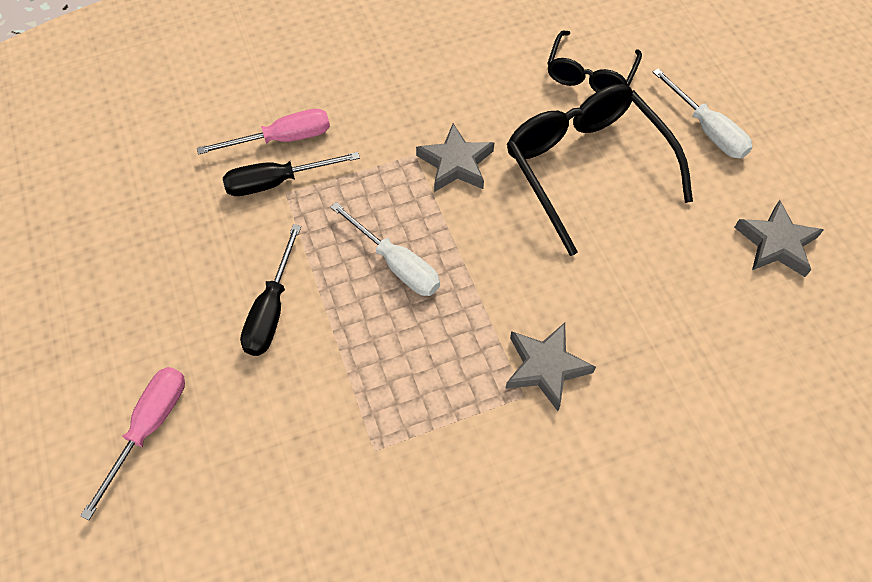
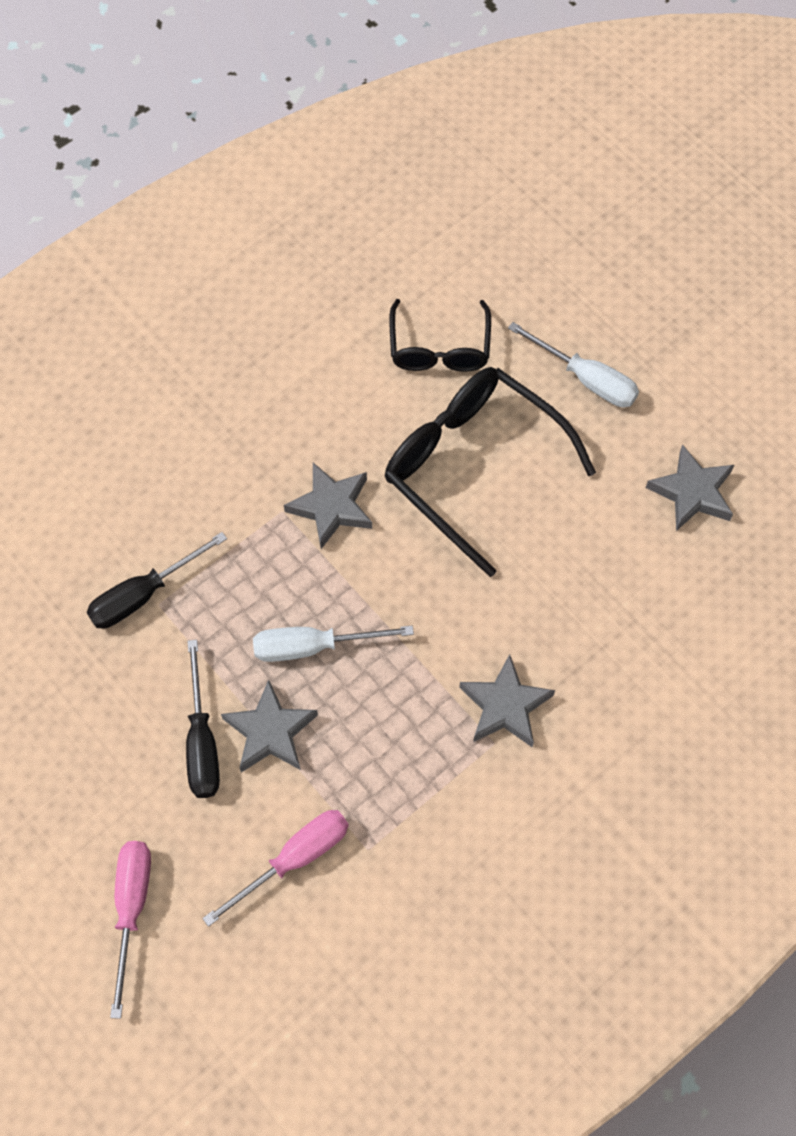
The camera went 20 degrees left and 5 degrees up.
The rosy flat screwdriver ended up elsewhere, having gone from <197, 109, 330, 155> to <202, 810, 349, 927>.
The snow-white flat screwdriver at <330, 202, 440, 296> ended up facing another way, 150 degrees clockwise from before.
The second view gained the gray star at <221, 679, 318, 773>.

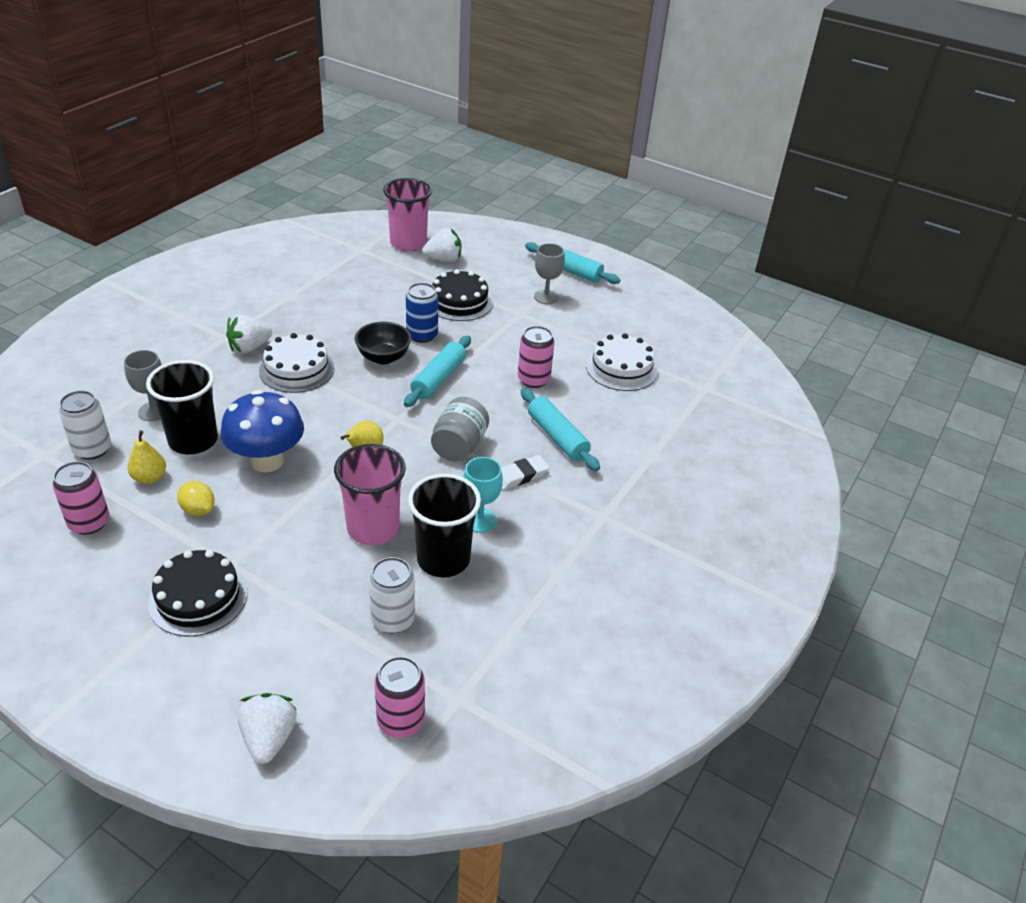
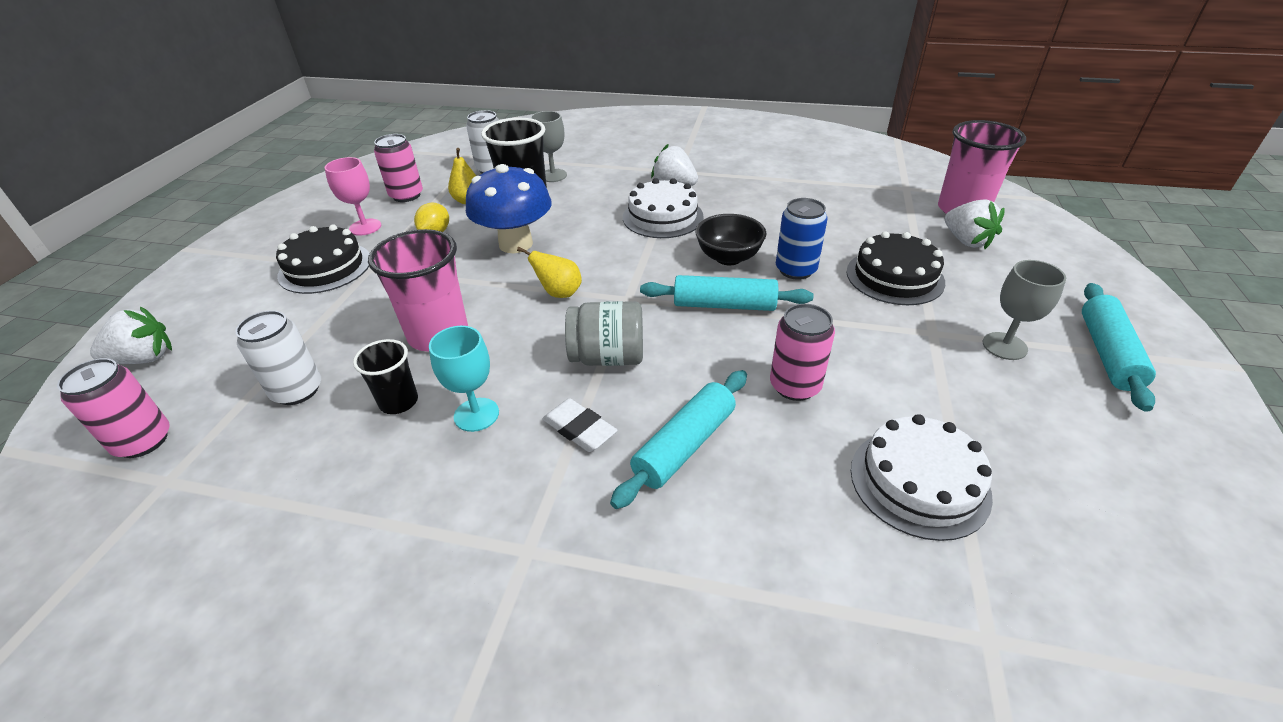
The camera went 75 degrees right and 0 degrees up.
The size of the jet-black cup at <408, 474, 481, 577> changed by a factor of 0.57.
The second view gained the rosy goblet at <325, 157, 381, 236>.

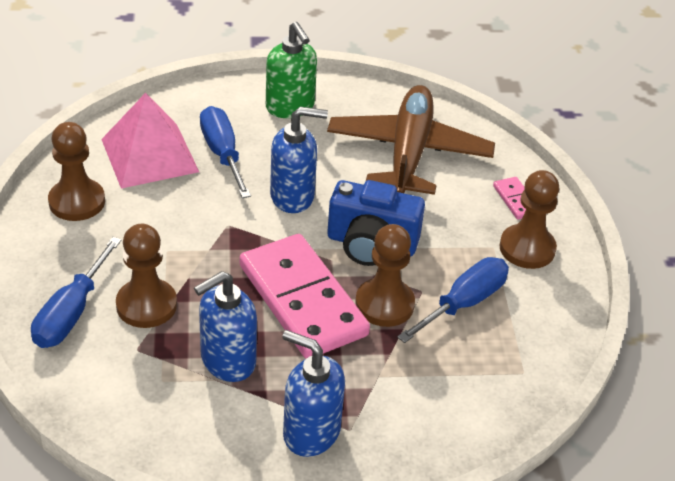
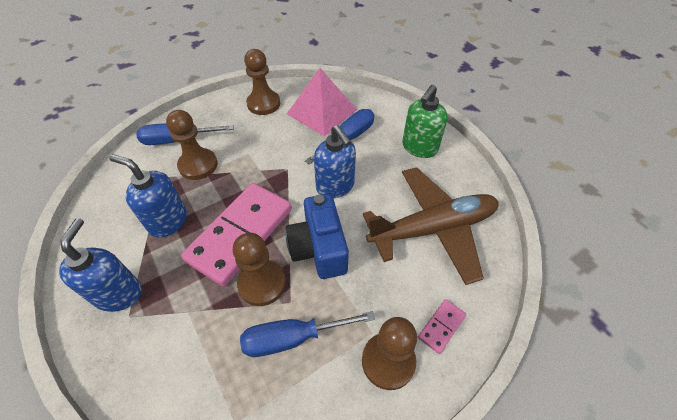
The camera went 65 degrees right and 10 degrees up.
The blue flat screwdriver at <397, 257, 509, 343> ended up facing another way, 150 degrees clockwise from before.

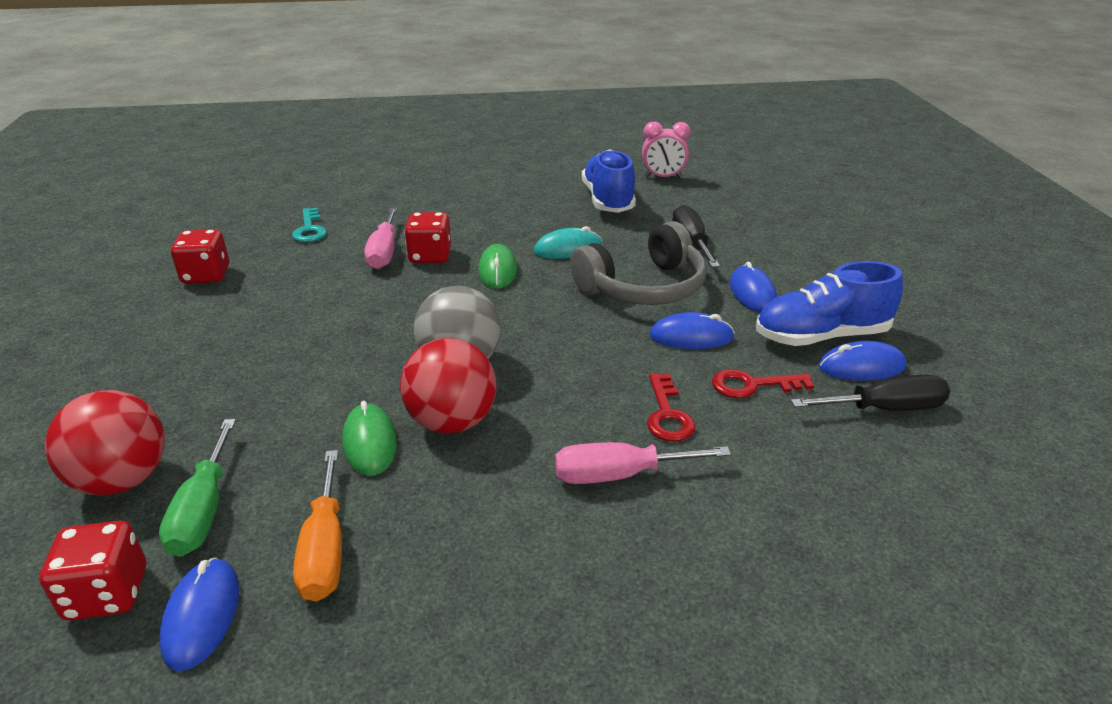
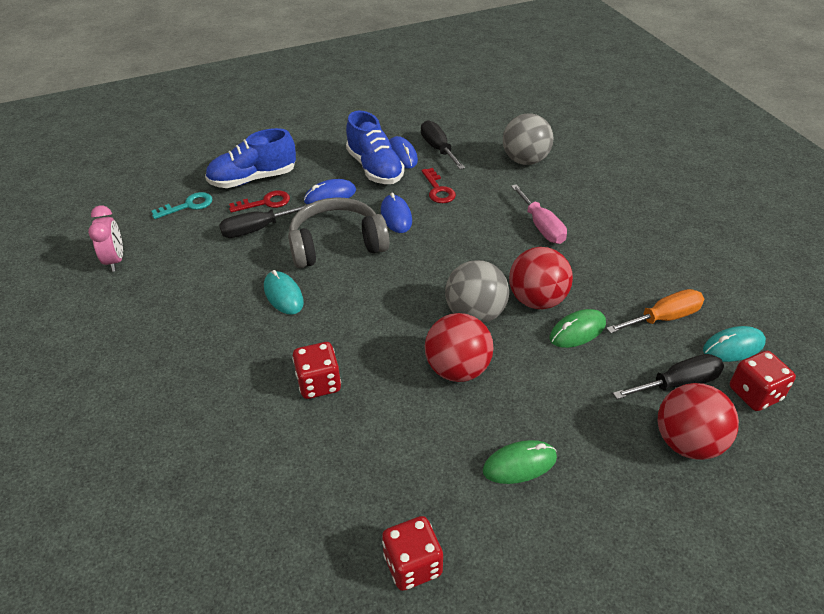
The camera went 105 degrees left and 10 degrees up.
What was the leaf-green flat screwdriver at <159, 419, 236, 557> turned into the jet-black flat screwdriver at <613, 354, 724, 399>.
What was the blue mouse at <159, 557, 239, 672> turned into the turquoise mouse at <703, 326, 766, 362>.
The turquoise latchkey ended up elsewhere, having gone from <292, 208, 327, 242> to <151, 192, 212, 219>.
The second view lost the rosy flat screwdriver at <364, 208, 397, 269>.
The leaf-green mouse ended up elsewhere, having gone from <478, 244, 517, 289> to <483, 440, 557, 484>.
The gray headset at <570, 221, 706, 305> ended up facing another way, 60 degrees counterclockwise from before.
The blue sneaker ended up elsewhere, having gone from <582, 149, 636, 213> to <205, 128, 296, 188>.
The crimson latchkey ended up elsewhere, having gone from <647, 373, 696, 442> to <229, 190, 290, 213>.
The second view gained the crimson play ball at <425, 313, 493, 382>.
The second view gained the gray play ball at <503, 113, 554, 165>.

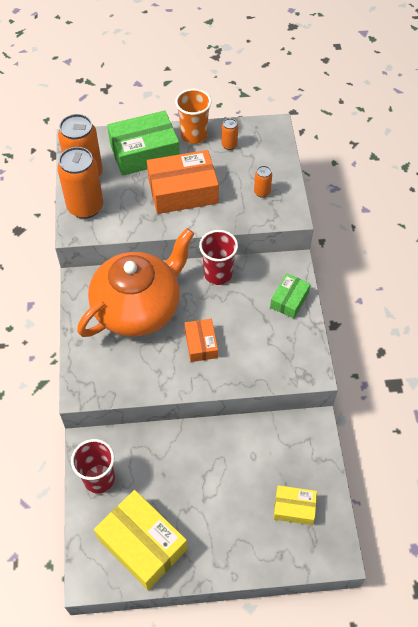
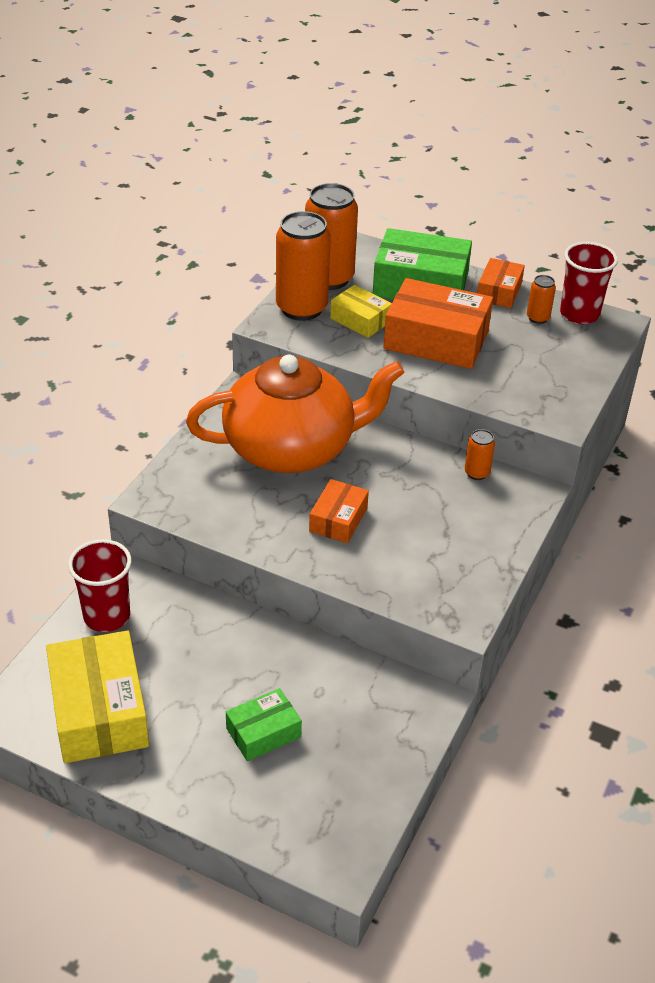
The camera went 30 degrees right and 15 degrees down.
Where the orange cup stood at <175, 89, 212, 144>, the orange package came to stand at <477, 258, 525, 308>.
The crimson cup ended up elsewhere, having gone from <199, 230, 238, 285> to <560, 242, 618, 324>.
The orange soda can ended up elsewhere, having gone from <254, 166, 272, 198> to <465, 429, 495, 480>.
The leaf-green package ended up elsewhere, having gone from <270, 273, 311, 318> to <226, 688, 302, 761>.
The golden package ended up elsewhere, having gone from <273, 485, 317, 525> to <330, 285, 392, 338>.

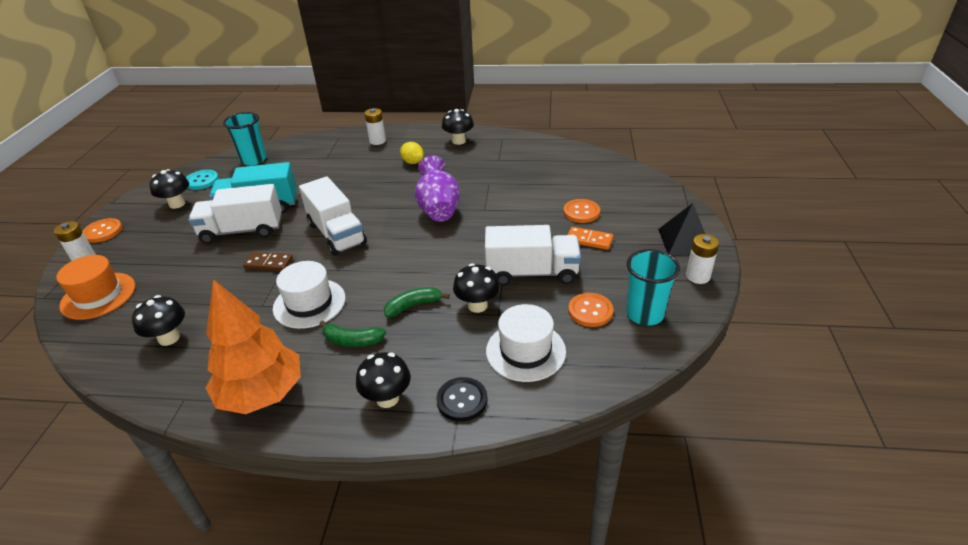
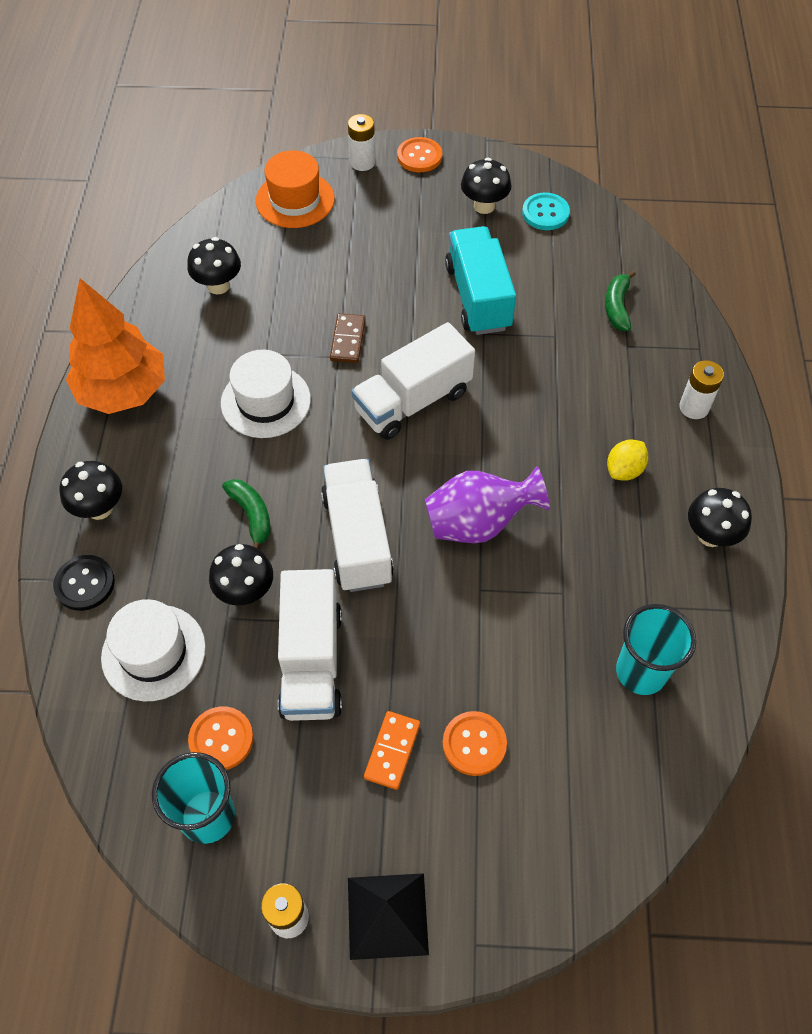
The camera went 85 degrees right and 20 degrees up.
The snow-white toy truck ended up elsewhere, having gone from <188, 184, 282, 244> to <321, 459, 394, 592>.
The turquoise cup ended up elsewhere, having gone from <223, 112, 267, 166> to <616, 604, 696, 695>.
The leaf-green banana fruit ended up elsewhere, having gone from <320, 320, 386, 347> to <605, 270, 636, 331>.

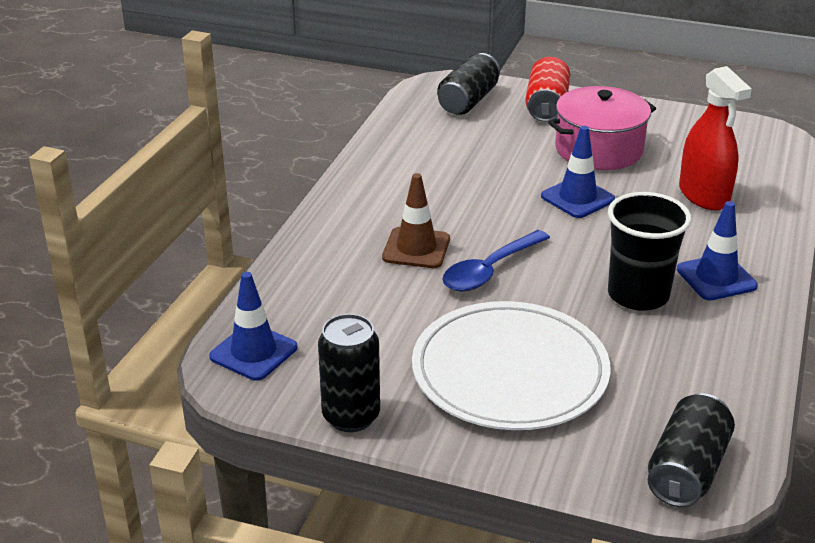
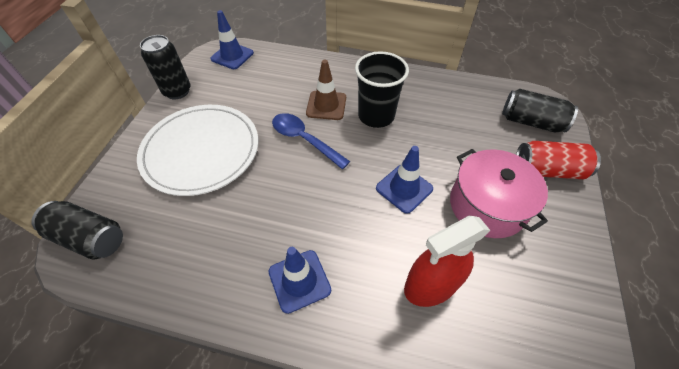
The camera went 85 degrees right and 20 degrees up.
The jet-black cup ended up elsewhere, having gone from <608, 192, 691, 311> to <355, 51, 409, 128>.

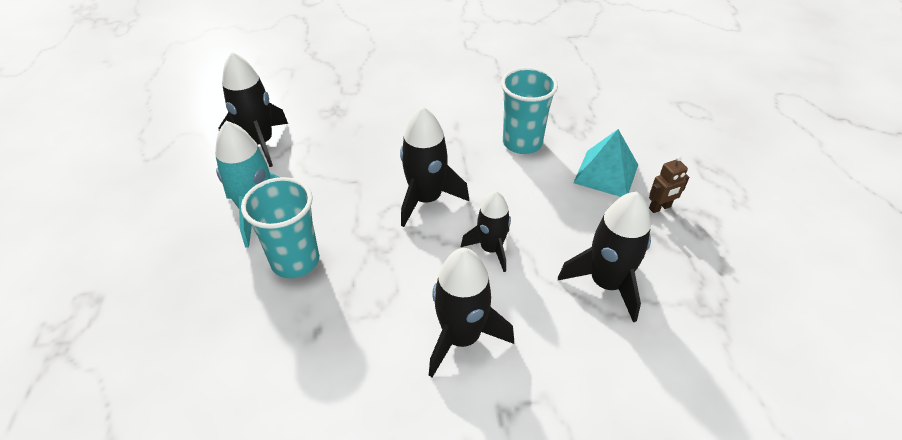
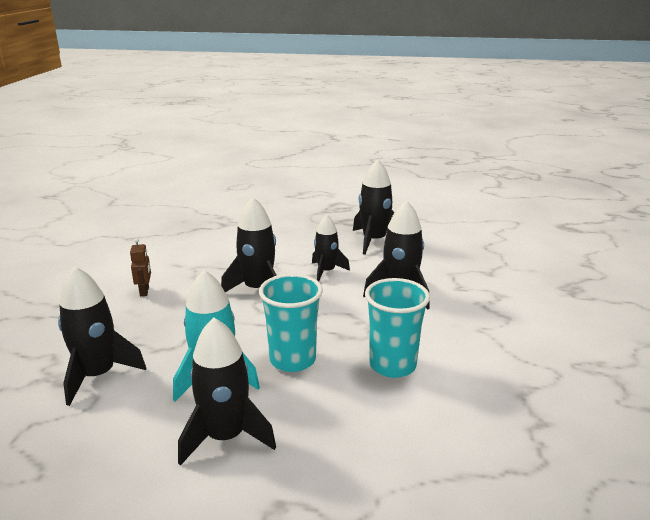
The camera went 75 degrees left and 20 degrees down.
The turquoise cup ended up elsewhere, having gone from <501, 67, 558, 154> to <365, 278, 430, 378>.
The second view lost the turquoise pyramid at <573, 129, 638, 197>.
The brown robot ended up elsewhere, having gone from <649, 156, 689, 213> to <130, 238, 151, 296>.
The second view gained the jet-black spaceship at <178, 318, 276, 466>.

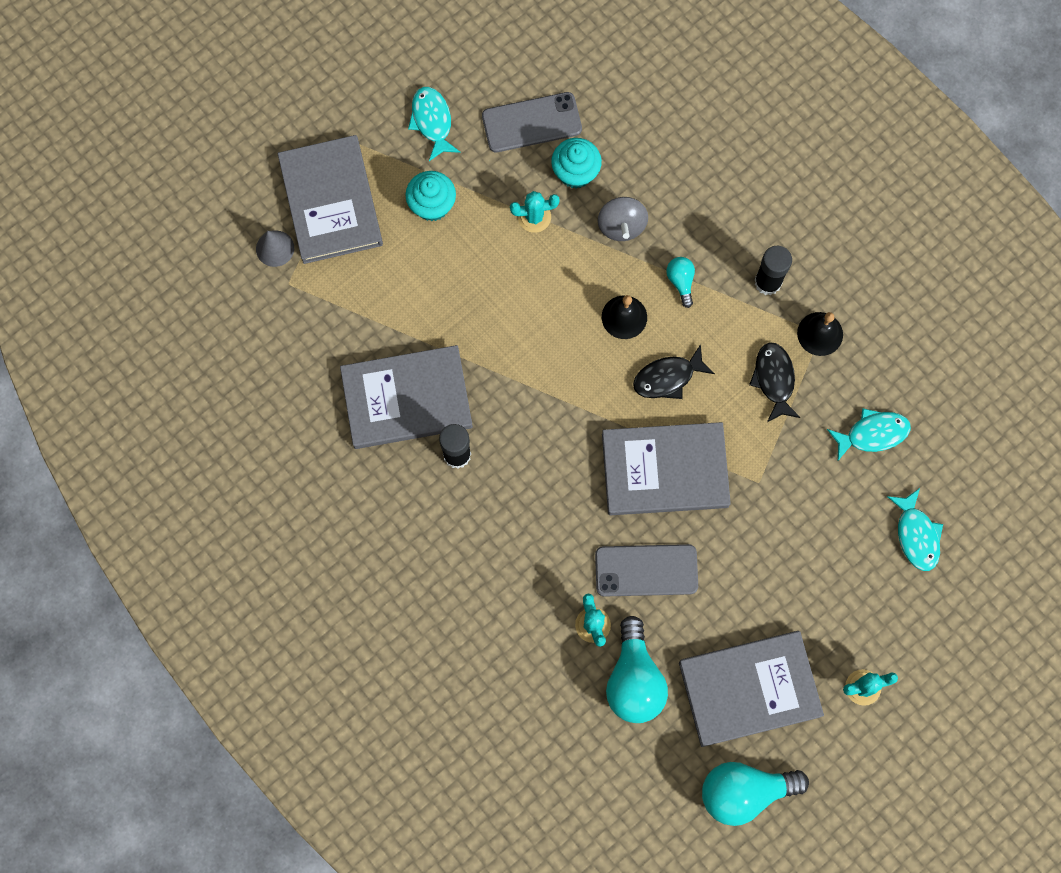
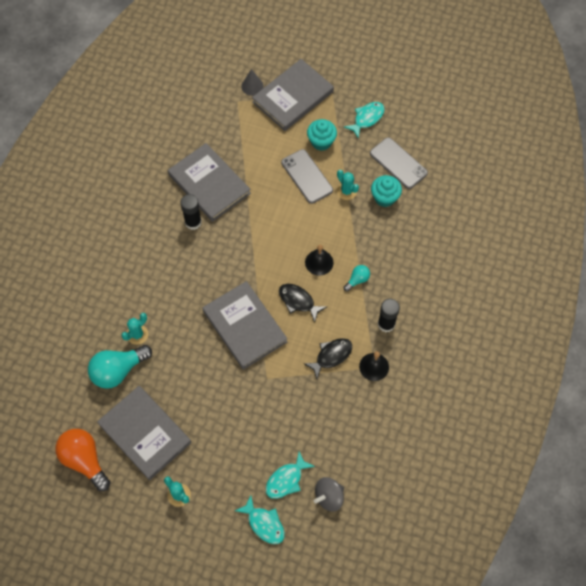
The camera went 60 degrees right and 10 degrees down.
The gray smartphone ended up elsewhere, having gone from <595, 544, 698, 597> to <281, 149, 333, 204>.
The gray spinning top ended up elsewhere, having gone from <598, 197, 648, 241> to <314, 477, 344, 512>.
What was the turquoise bulb at <702, 762, 809, 826> turned into the orange bulb at <55, 429, 111, 491>.
The turquoise toy fish ended up elsewhere, having gone from <827, 408, 911, 460> to <235, 495, 285, 544>.

